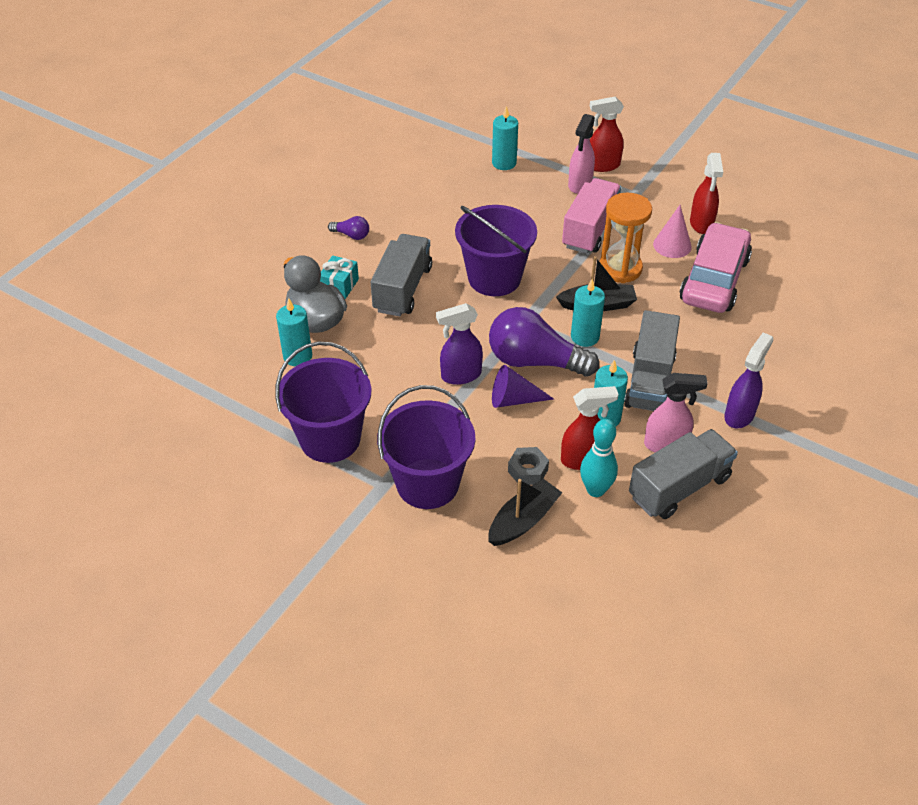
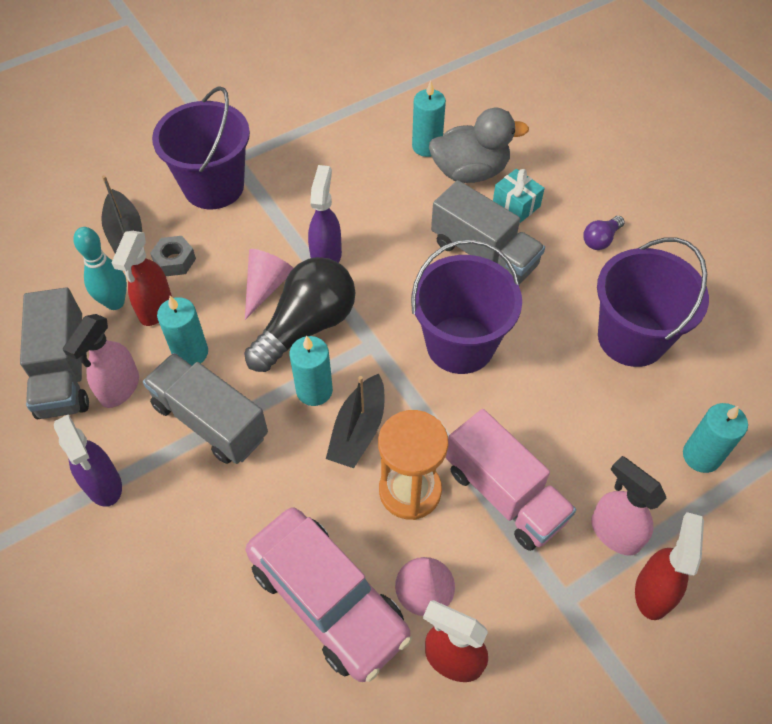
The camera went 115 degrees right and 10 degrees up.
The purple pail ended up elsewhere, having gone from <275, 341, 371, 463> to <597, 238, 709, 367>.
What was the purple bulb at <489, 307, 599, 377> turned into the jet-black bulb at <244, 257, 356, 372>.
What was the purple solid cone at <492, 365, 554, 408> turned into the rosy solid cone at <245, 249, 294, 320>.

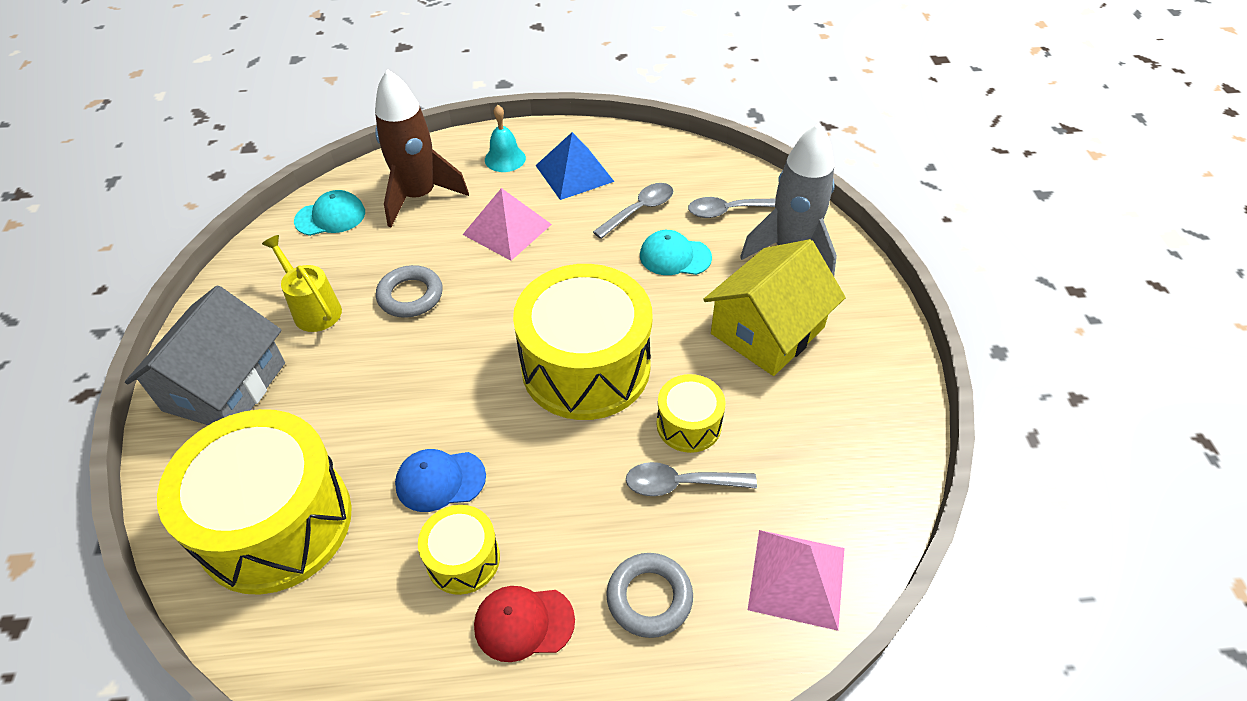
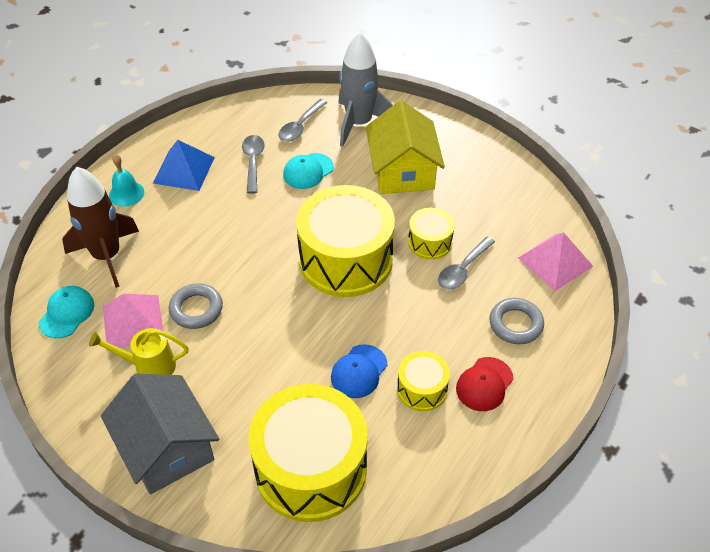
The camera went 50 degrees left and 0 degrees up.
The rosy pyramid ended up elsewhere, having gone from <463, 188, 552, 261> to <103, 293, 163, 351>.

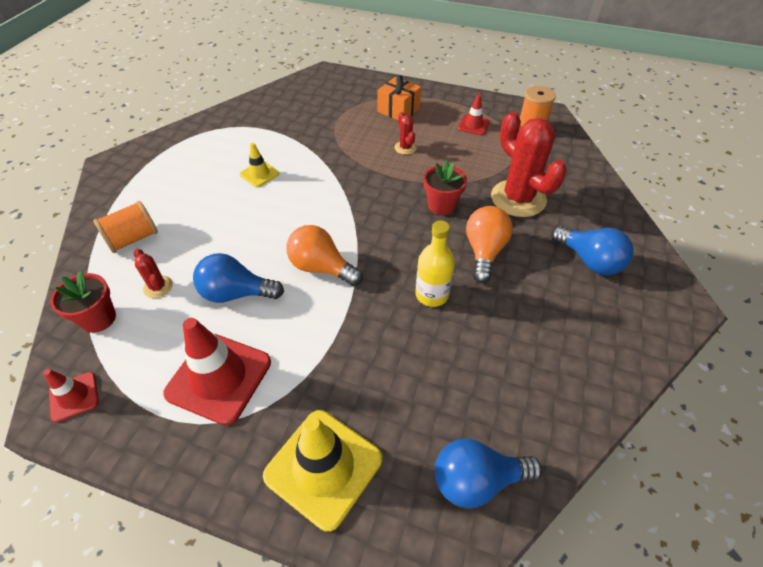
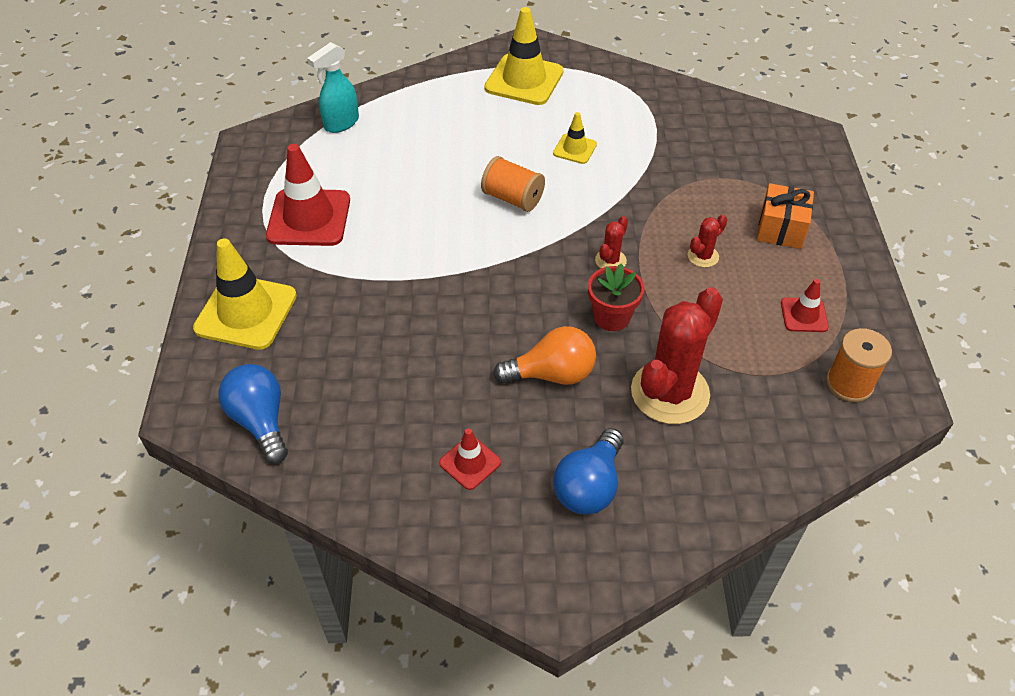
The camera went 70 degrees right and 0 degrees up.
The crimson safety cone ended up elsewhere, having gone from <44, 369, 99, 423> to <439, 428, 501, 490>.
Where the crimson flower pot stood at <50, 271, 116, 333>, the turquoise spray bottle came to stand at <307, 42, 359, 133>.
The orange bobbin ended up elsewhere, having gone from <93, 201, 158, 253> to <481, 156, 545, 212>.
The crimson saguaro cactus ended up elsewhere, having gone from <134, 249, 173, 298> to <595, 216, 628, 268>.
The second view lost the blue bulb at <193, 253, 284, 303>.
The second view lost the orange bulb at <286, 225, 363, 286>.
The second view lost the golden flask at <415, 220, 455, 307>.
The second view gained the golden safety cone at <485, 7, 564, 105>.

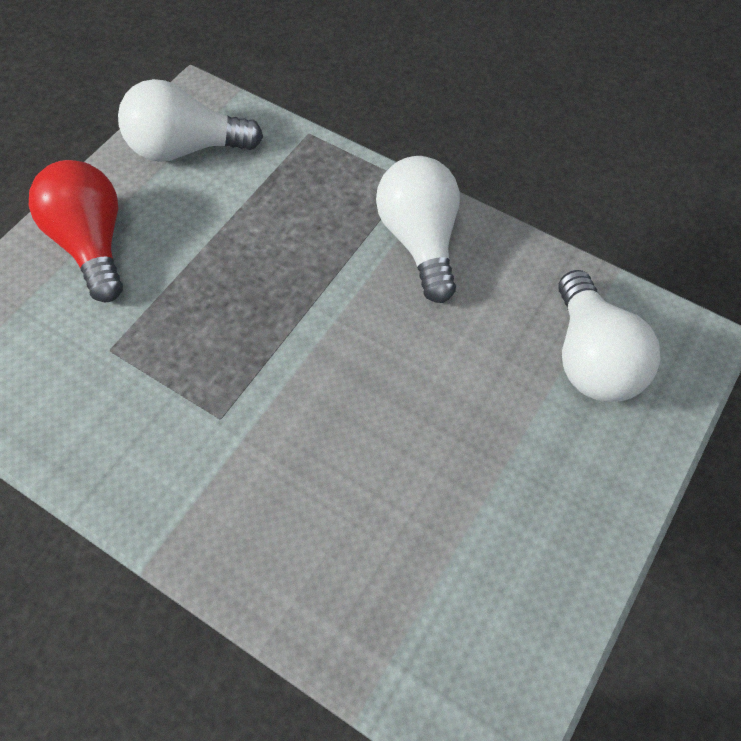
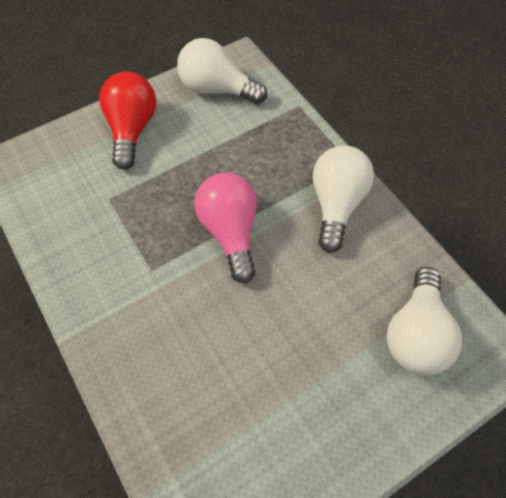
The camera went 25 degrees right and 0 degrees up.
The second view gained the rosy bulb at <194, 173, 257, 284>.

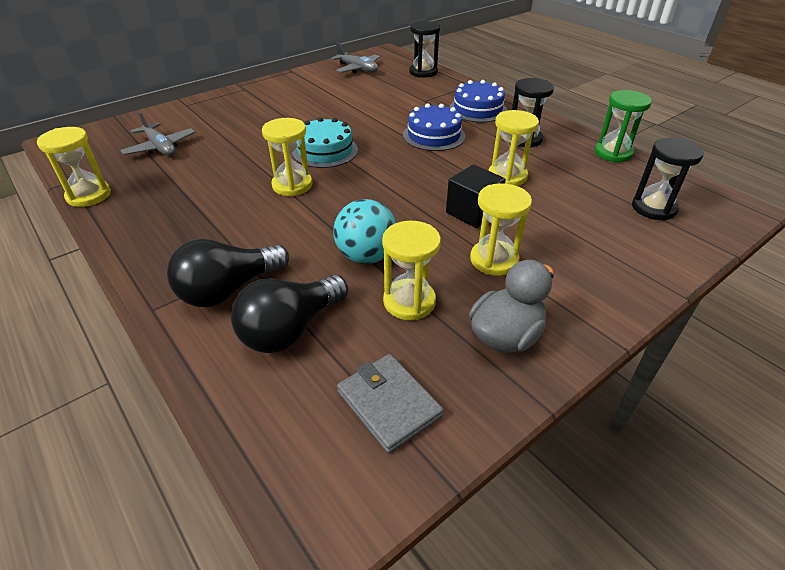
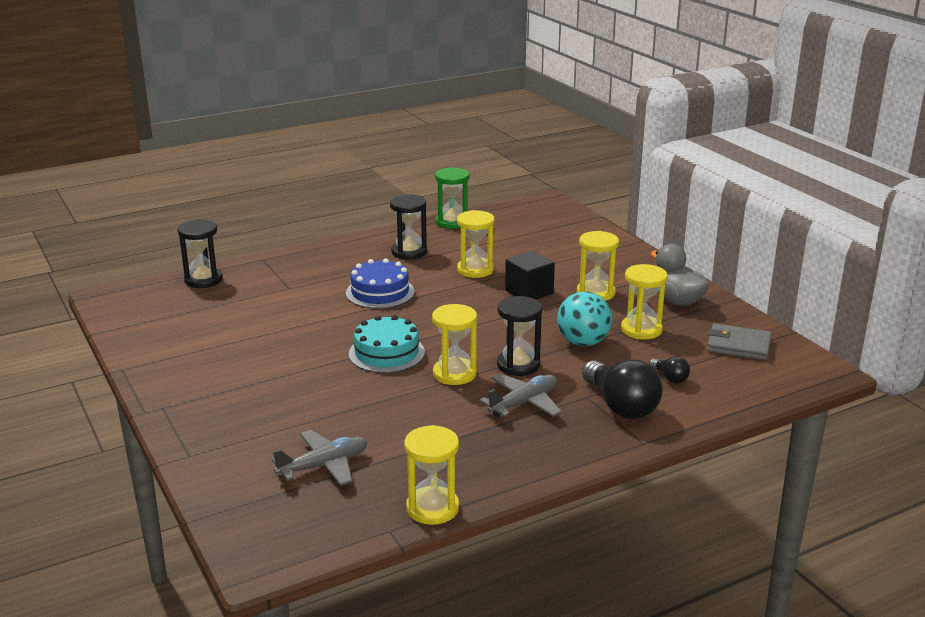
The camera went 80 degrees left and 15 degrees down.
The size of the jet-black bulb at <231, 275, 348, 353> changed by a factor of 0.47.
The gray aeroplane ended up elsewhere, having gone from <331, 43, 380, 73> to <480, 373, 562, 417>.
The gray card wallet at <337, 354, 444, 453> ended up facing another way, 45 degrees clockwise from before.
The second view lost the blue layer cake at <449, 80, 507, 122>.
The jet-black sandglass ended up elsewhere, having gone from <632, 138, 704, 221> to <497, 296, 542, 376>.

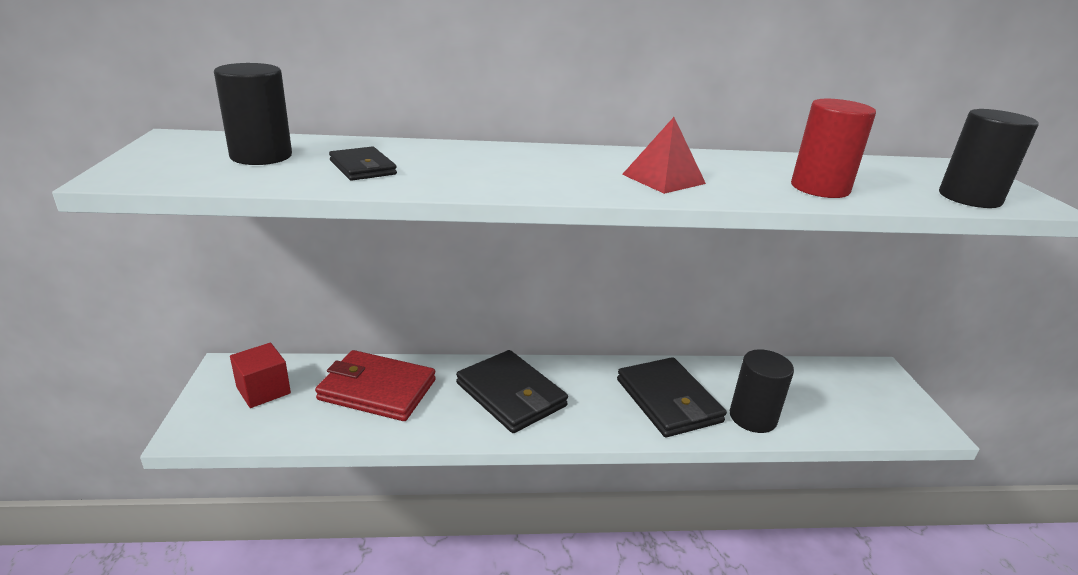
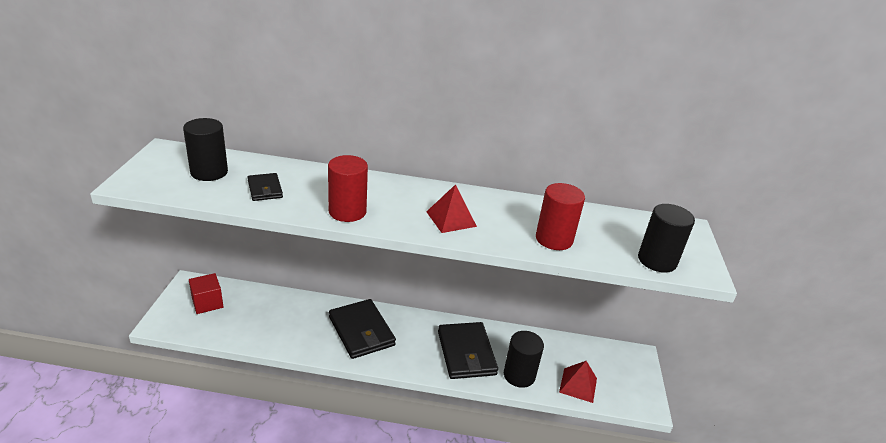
The camera went 10 degrees right and 5 degrees up.
The second view lost the crimson card wallet at <315, 350, 436, 421>.
The second view gained the crimson cylinder at <328, 155, 368, 222>.
The second view gained the crimson pyramid at <559, 361, 597, 403>.

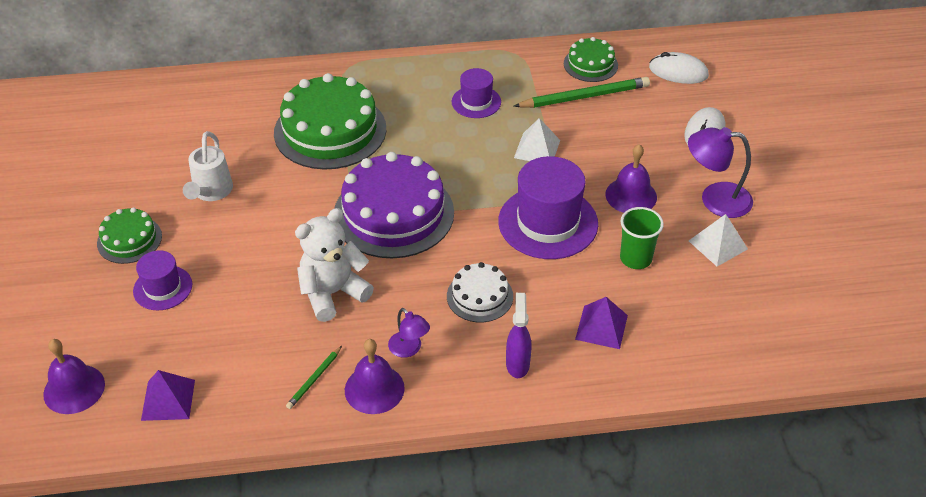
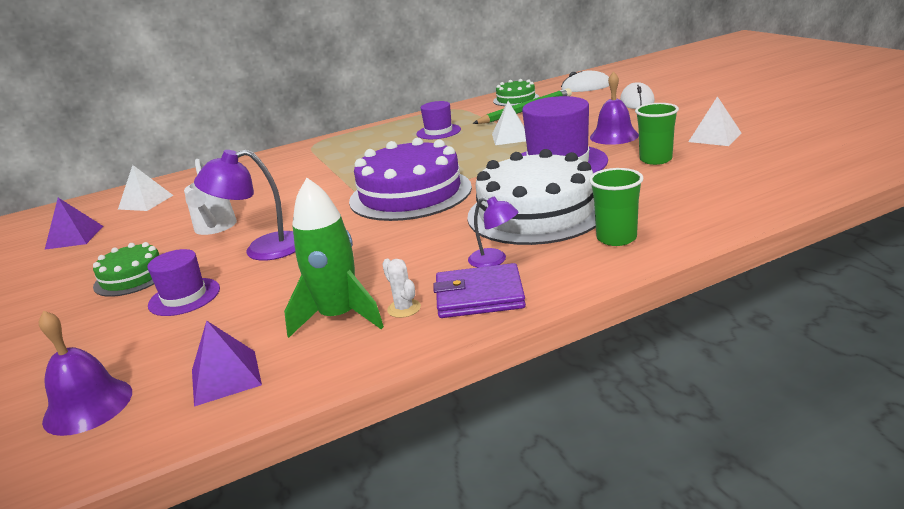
The camera went 15 degrees left and 20 degrees down.
The second view lost the leaf-green layer cake at <274, 73, 386, 170>.
Where the leaf-green pencil stood at <286, 346, 342, 409>, the snow-white saguaro cactus came to stand at <382, 259, 421, 318>.
The second view lost the snow-white teddy at <295, 208, 374, 322>.
Where the purple bell stood at <345, 339, 405, 414>, the purple card wallet came to stand at <433, 263, 526, 318>.
The size of the snow-white layer cake at <447, 262, 513, 322> changed by a factor of 1.94.
Where the purple spray bottle stood at <506, 293, 532, 378>, the leaf-green cup came to stand at <589, 168, 644, 246>.
The purple pyramid ended up elsewhere, having gone from <575, 297, 628, 349> to <45, 198, 103, 250>.
The purple lamp ended up elsewhere, having gone from <688, 127, 753, 218> to <194, 150, 295, 261>.
The second view gained the snow-white pyramid at <118, 165, 173, 211>.
The second view gained the leaf-green spaceship at <284, 178, 384, 338>.

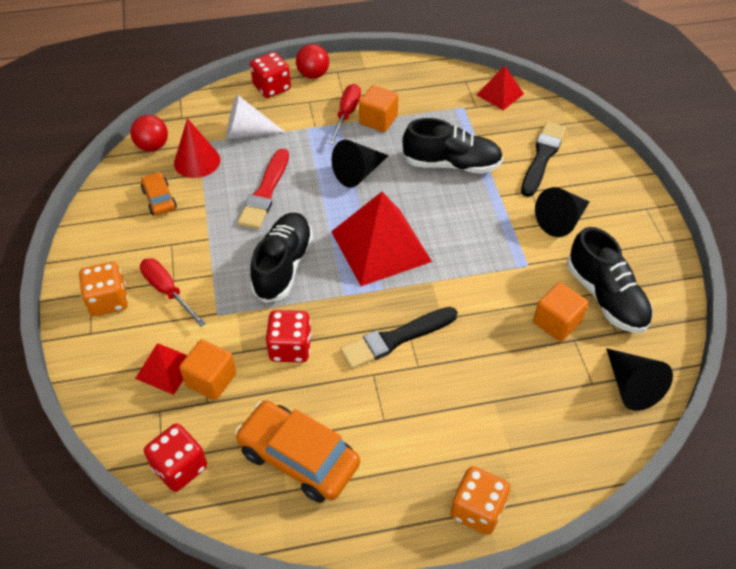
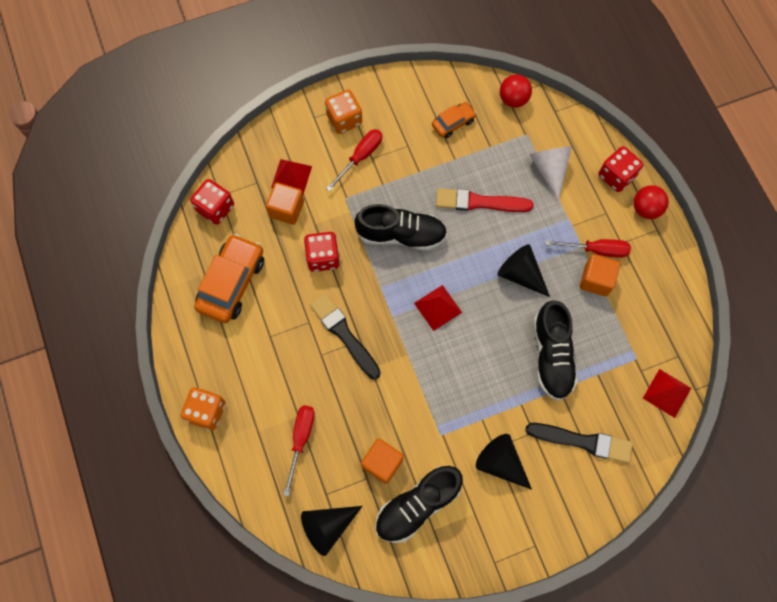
The camera went 80 degrees right and 20 degrees up.
The second view lost the crimson solid cone at <174, 118, 220, 178>.
The size of the crimson pyramid at <331, 192, 432, 286> changed by a factor of 0.52.
The second view gained the crimson flat screwdriver at <283, 405, 315, 497>.

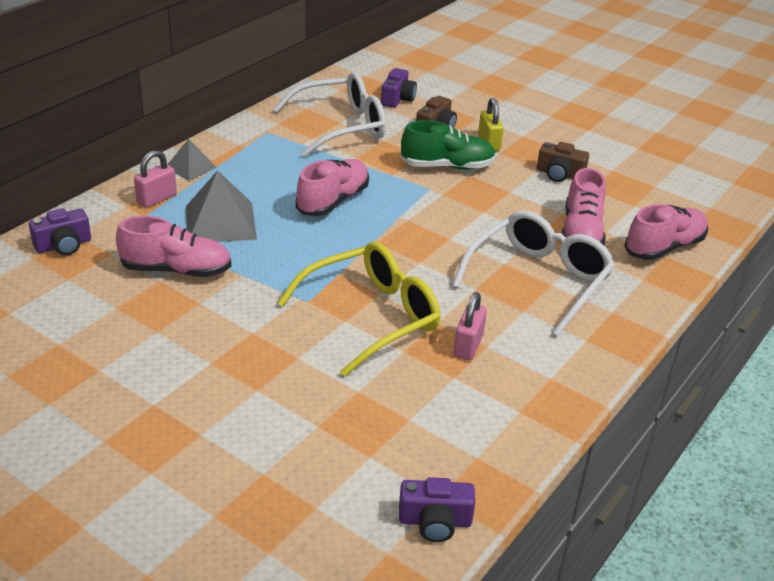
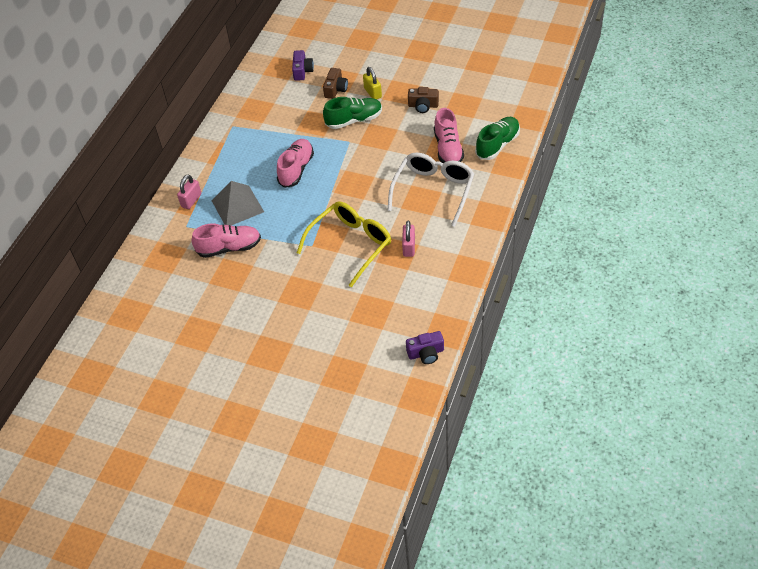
The camera went 10 degrees left and 15 degrees up.
The second view lost the purple photo camera at <29, 208, 91, 255>.
The second view lost the gray pyramid at <168, 139, 217, 181>.
The second view lost the snow-white eyeglasses at <273, 72, 386, 157>.
What was the rosy sneaker at <624, 204, 708, 260> turned into the leaf-green sneaker at <475, 117, 520, 160>.

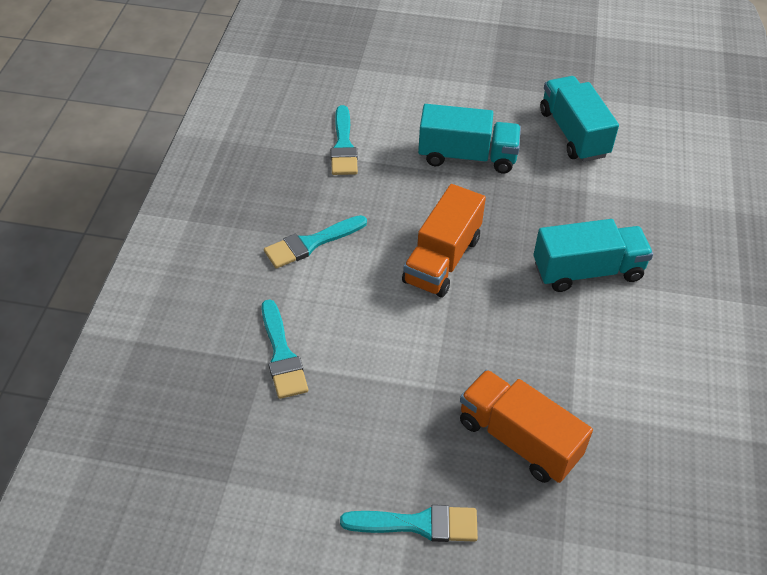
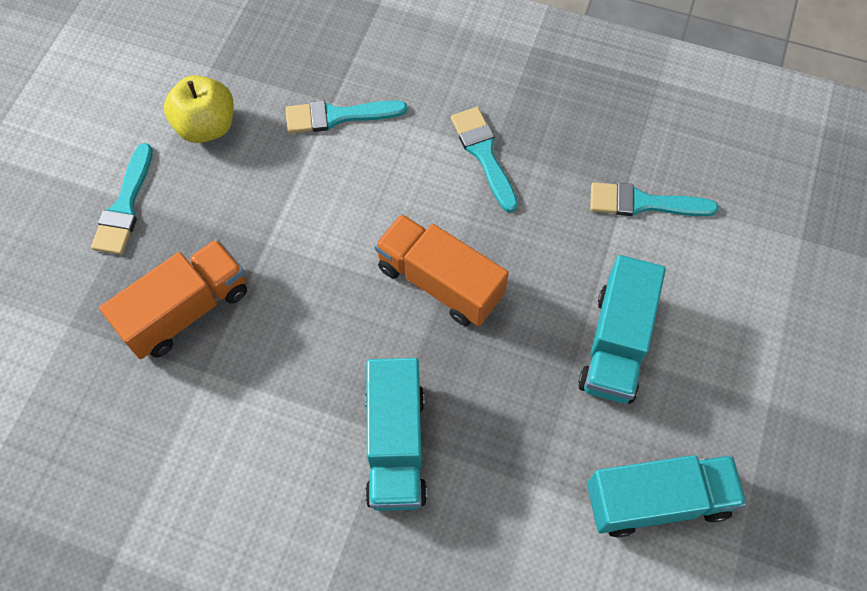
The camera went 100 degrees right and 15 degrees up.
The second view gained the golden apple fruit at <164, 75, 234, 143>.

